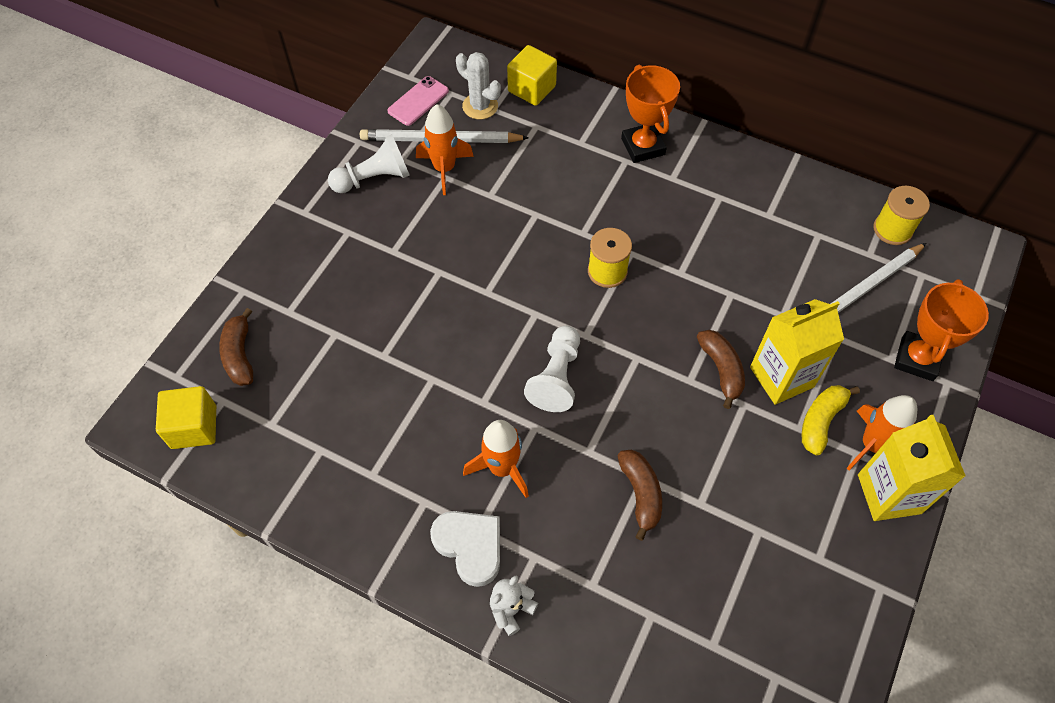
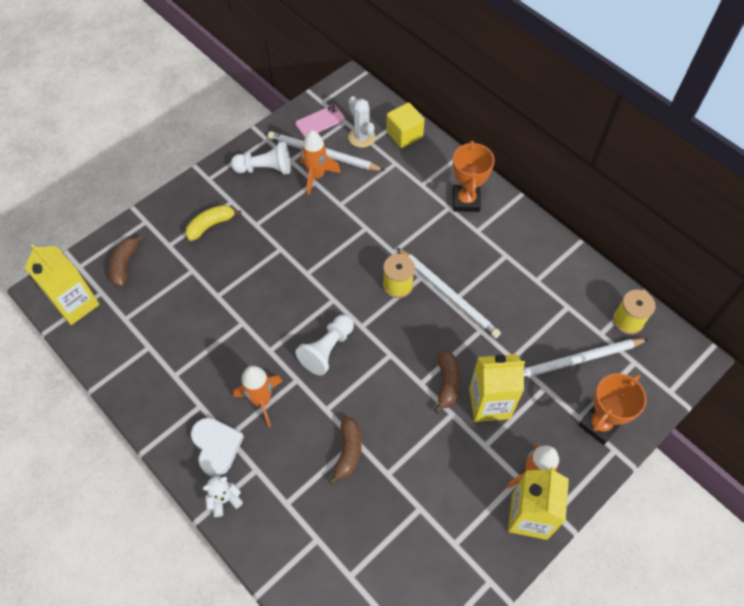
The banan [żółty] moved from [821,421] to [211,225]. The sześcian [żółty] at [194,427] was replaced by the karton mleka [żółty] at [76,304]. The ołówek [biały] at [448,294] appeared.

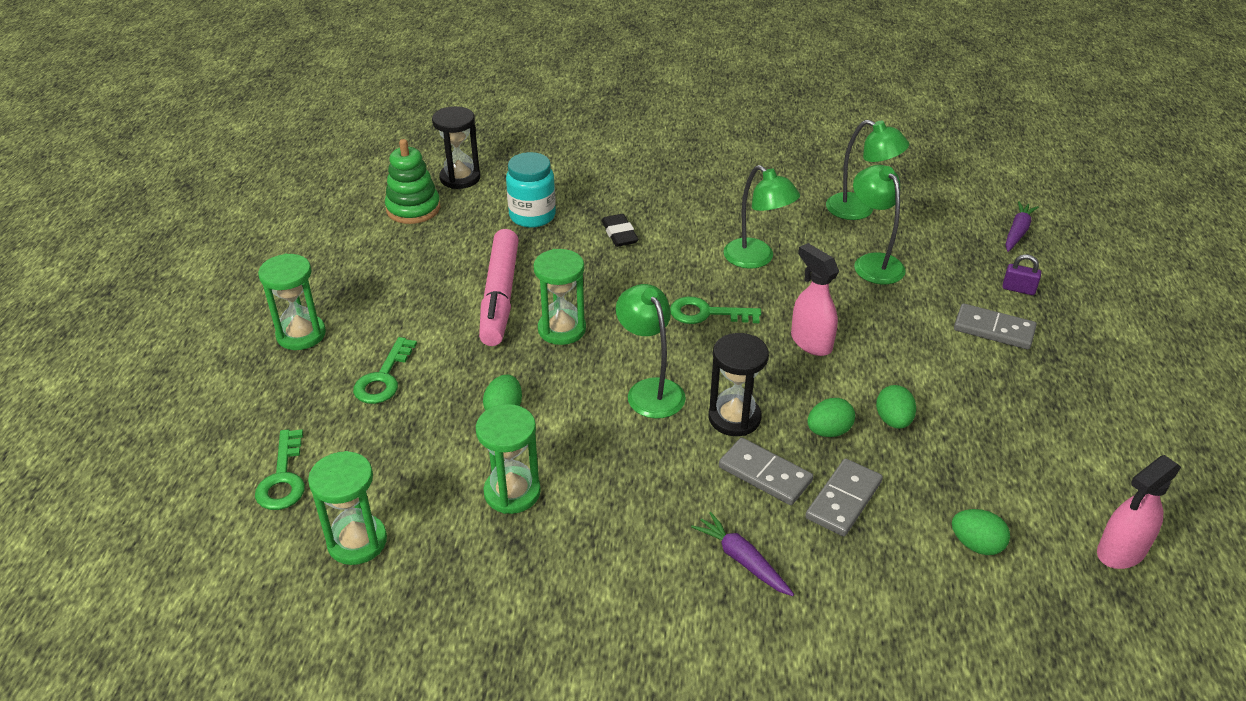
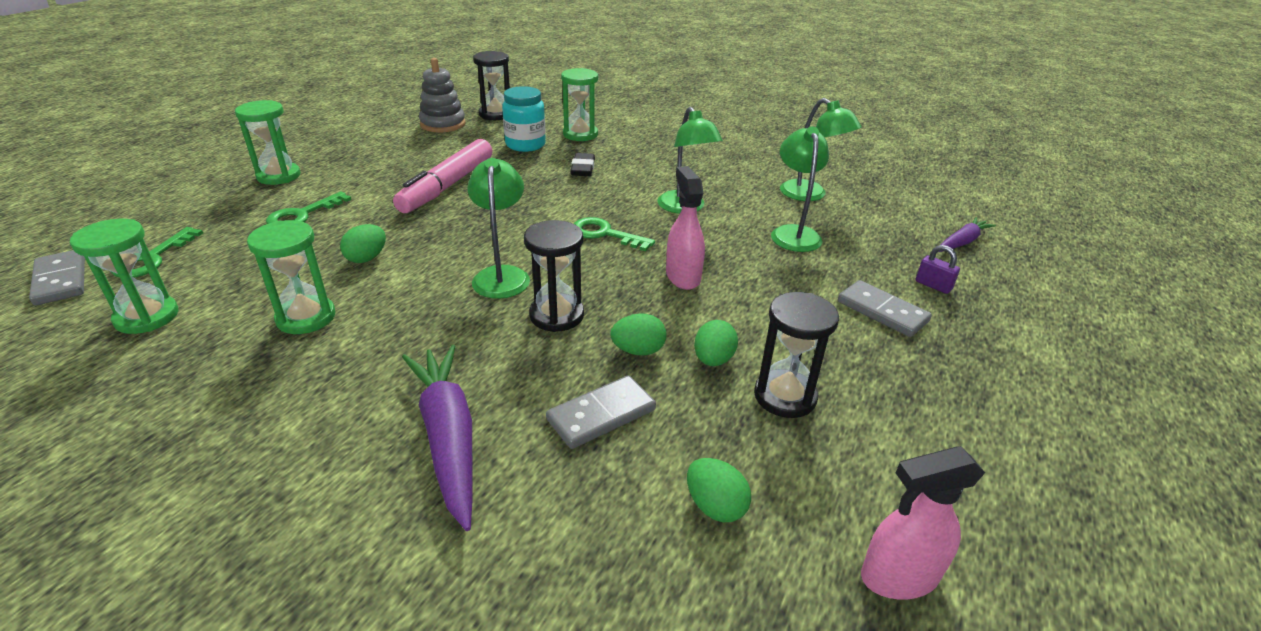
The zabawka nakładanka [zielony] at [413,209] became the zabawka nakładanka [szary] at [443,124]. The klepsydra [zielony] moved from [562,329] to [580,134]. The kostka domina [szary] moved from [765,474] to [61,280]. The marchewka [fioletowy] at [742,560] changed to 1.74 times the size. The klepsydra [czarny] at [785,396] appeared.

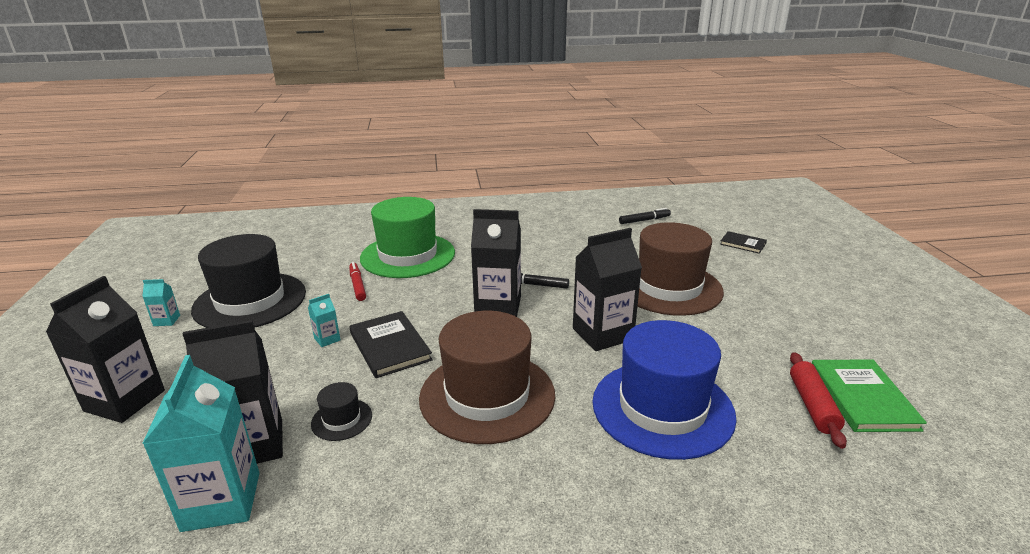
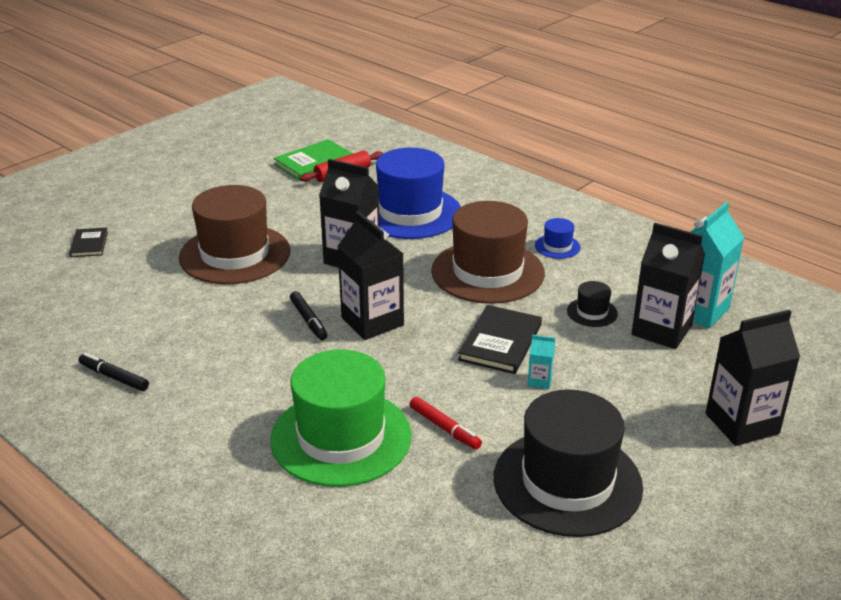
The flamaster [czarny] moved from [644,220] to [114,377]. The flamaster [czerwony] at [357,285] turned 75 degrees counterclockwise. The karton mleka [turkusowy] at [167,320] disappeared. The kapelusz [niebieski] at [557,246] appeared.

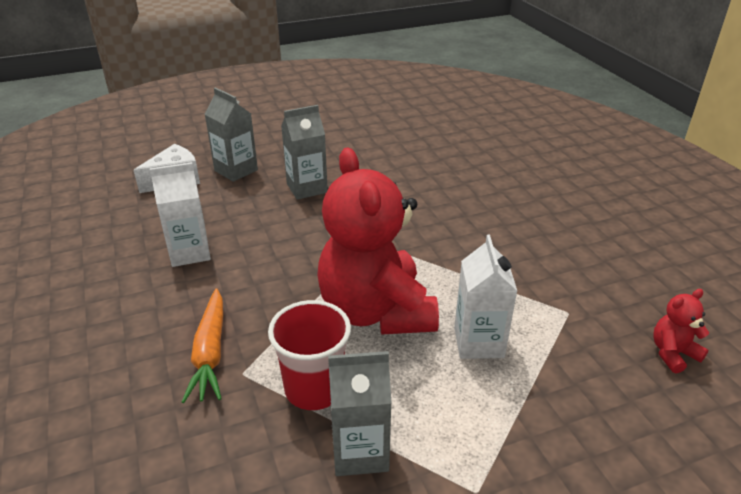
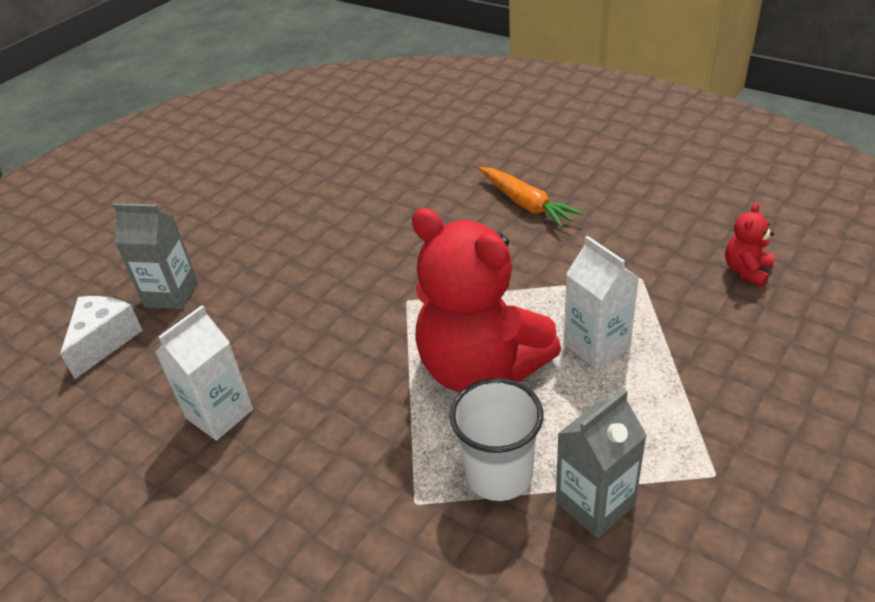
The karton mleka [szary] at [307,188] disappeared. The marchewka [pomarańczowy] moved from [210,352] to [526,204]. The szklanka [czerwony] at [314,388] became the szklanka [biały] at [499,474].

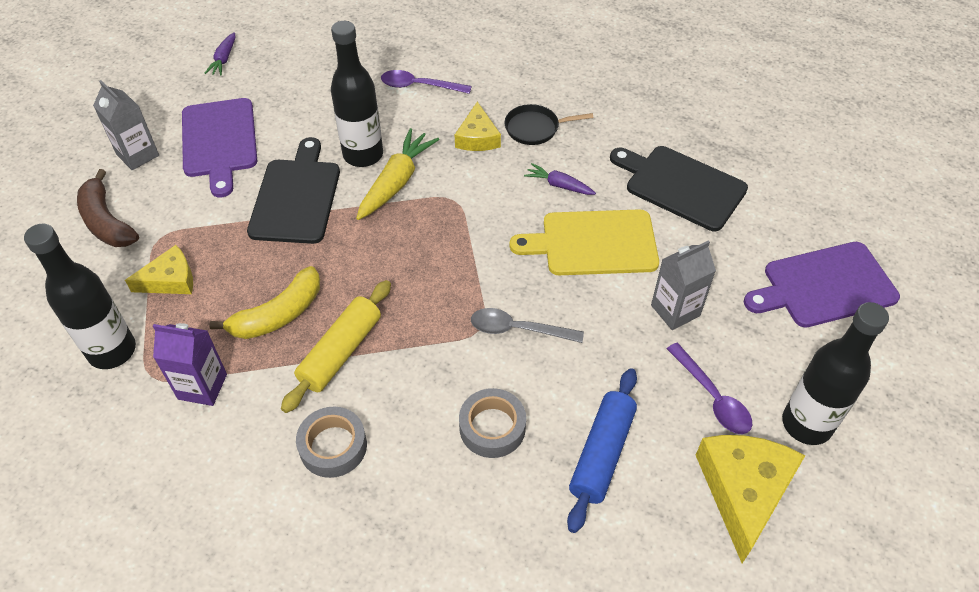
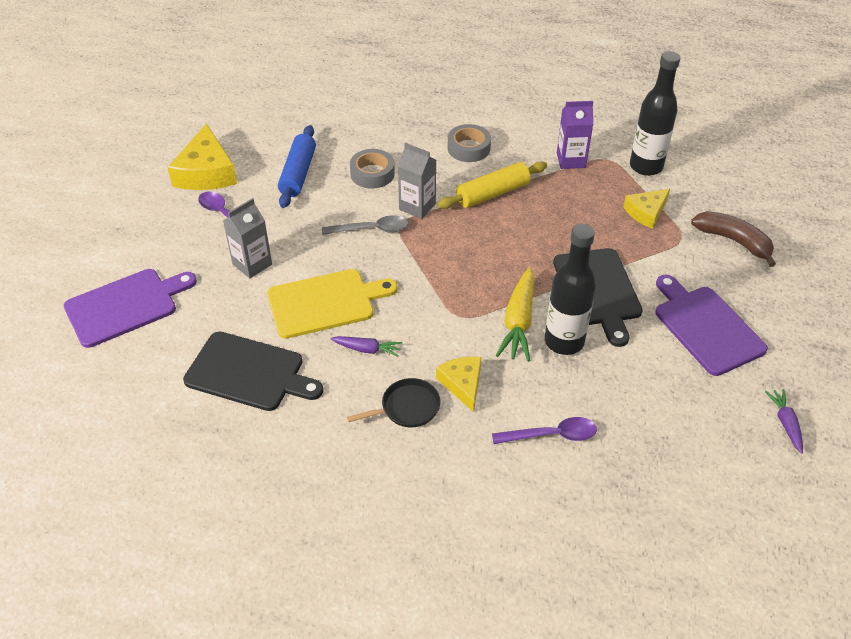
The karton mleka [szary] moved from [138,155] to [417,206]. The banan [żółty] at [278,314] disappeared. The wałek do ciasta [żółty] at [340,352] turned 45 degrees clockwise. The butelka [czarny] at [806,424] disappeared.

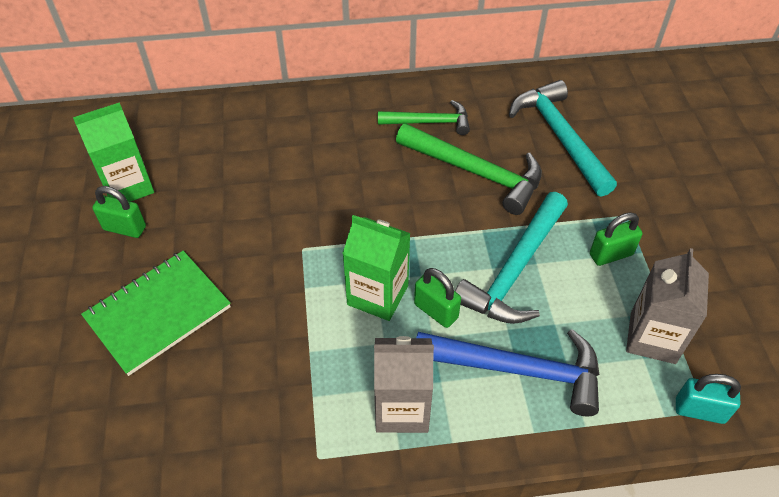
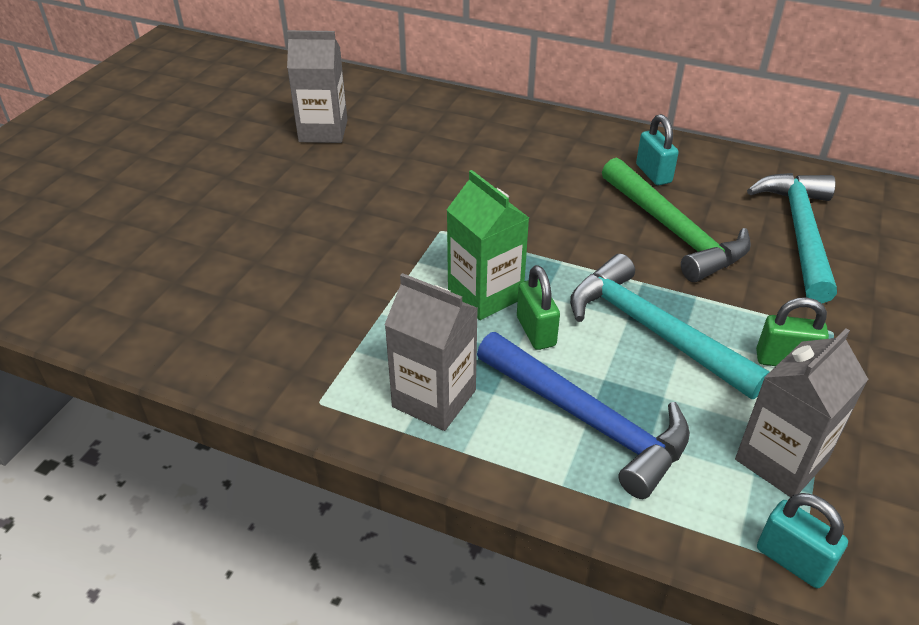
The młotek [zielony] at [429,122] was replaced by the kłódka [turkusowy] at [653,174]. The karton mleka [zielony] at [128,186] became the karton mleka [szary] at [323,131]. The kłódka [zielony] at [124,228] disappeared. The młotek [turkusowy] at [514,270] turned 75 degrees clockwise. The zeszyt [zielony] at [158,313] disappeared.

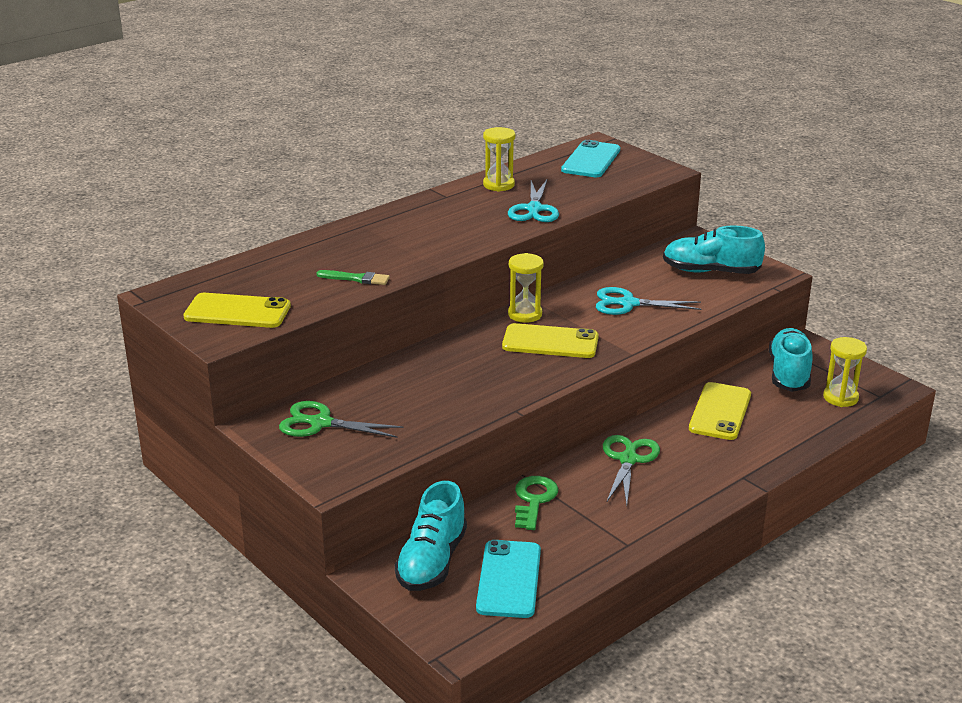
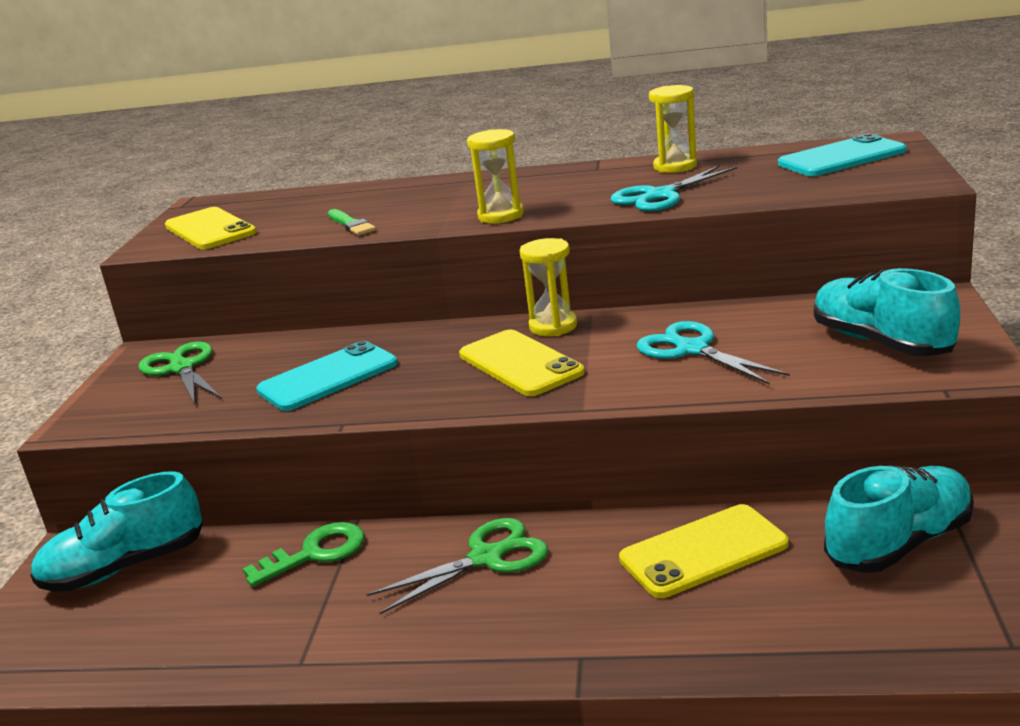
The klepsydra [żółty] moved from [840,398] to [501,216]. The telefon [turkusowy] moved from [508,579] to [328,377].

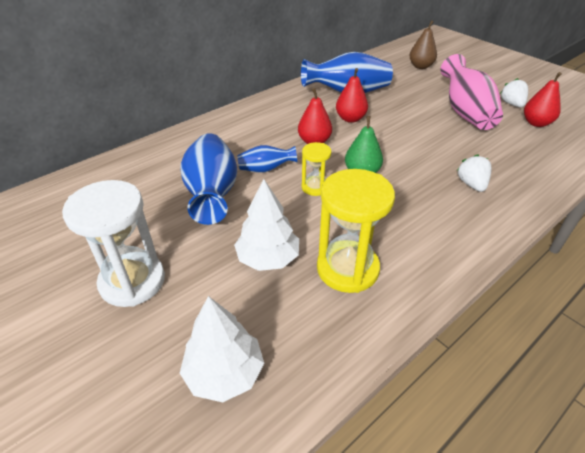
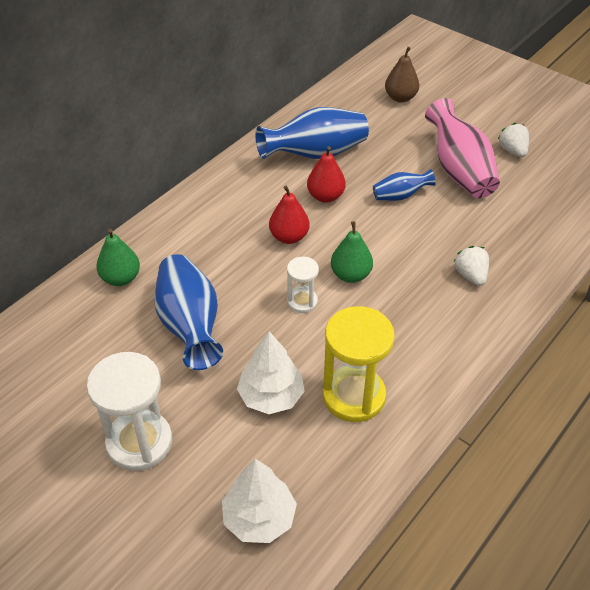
The gruszka [czerwony] at [536,123] disappeared. The klepsydra [żółty] at [315,187] became the klepsydra [biały] at [302,301]. The wazon [niebieski] moved from [266,169] to [400,196]. The gruszka [zielony] at [121,278] appeared.

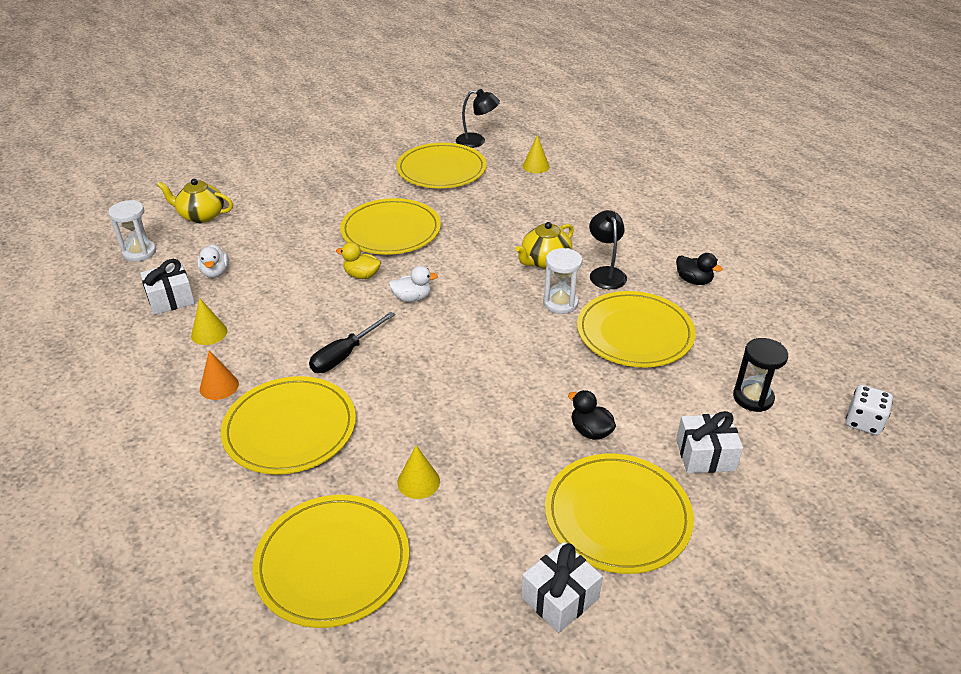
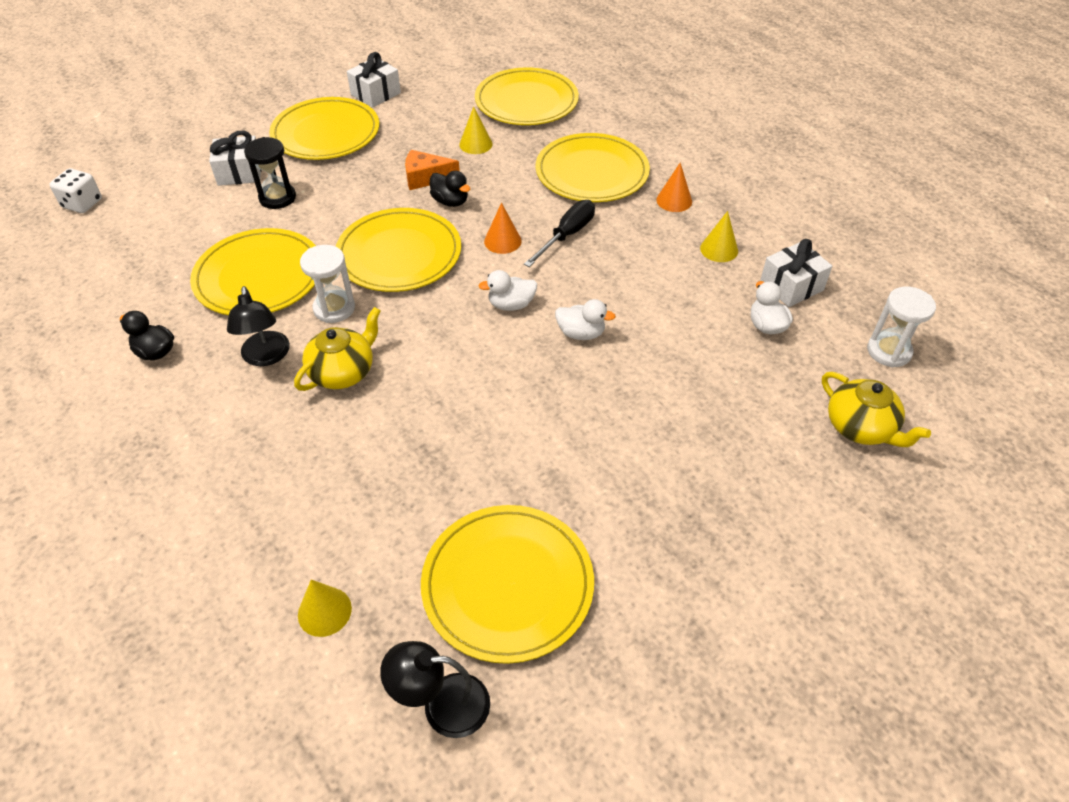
The imbryk [żółty] at [201,216] turned 45 degrees clockwise. The talerz [żółty] moved from [391,230] to [399,254]. The kaczka [żółty] at [362,275] became the kaczka [biały] at [581,333]. The klepsydra [czarny] moved from [753,398] to [277,198]. The kaczka [czarny] moved from [590,431] to [450,201]. The ser [pomarańczowy] at [426,178] appeared. The stożek [pomarańczowy] at [502,241] appeared.

